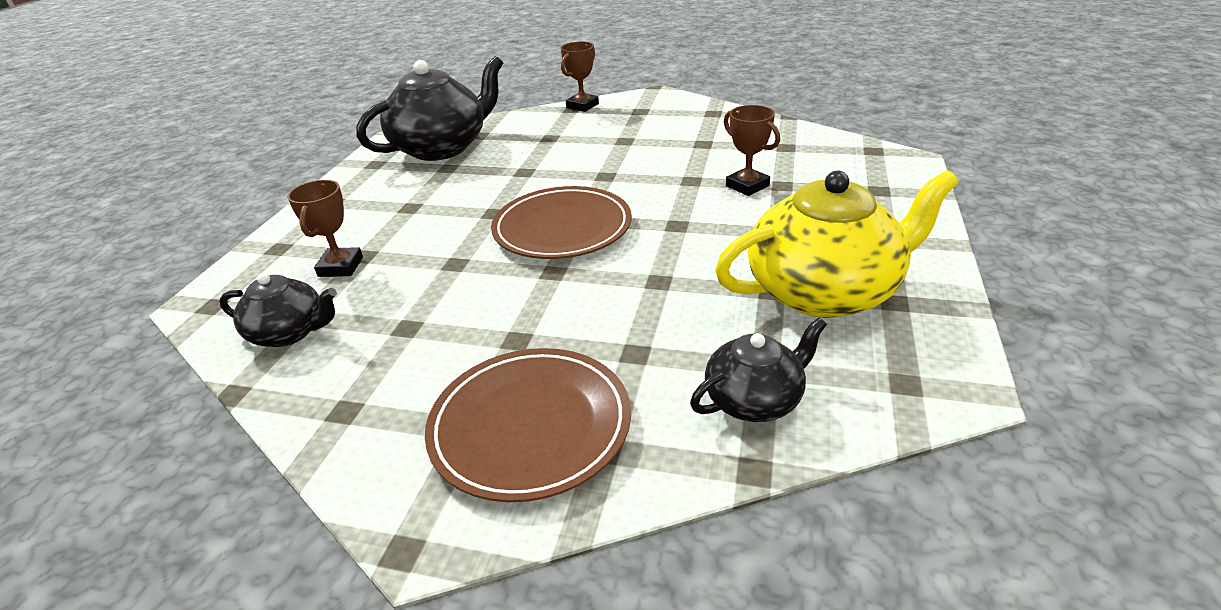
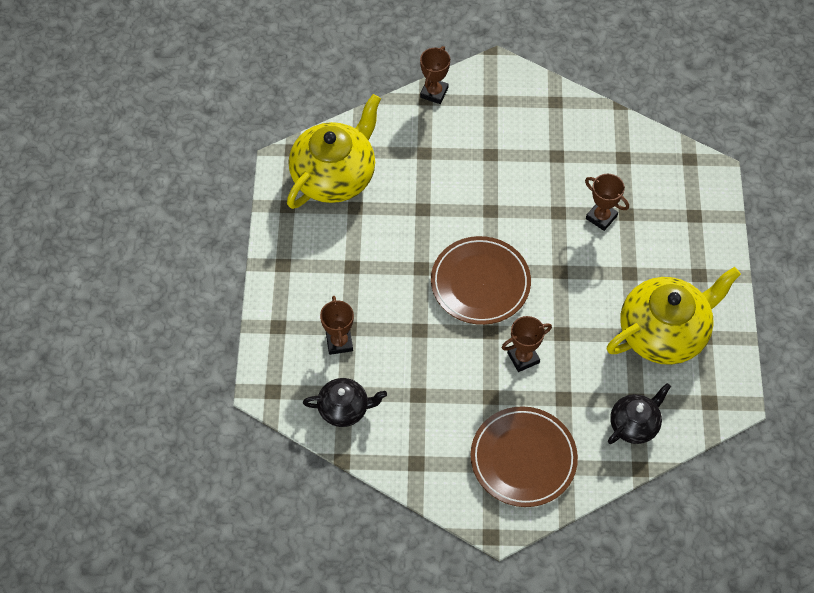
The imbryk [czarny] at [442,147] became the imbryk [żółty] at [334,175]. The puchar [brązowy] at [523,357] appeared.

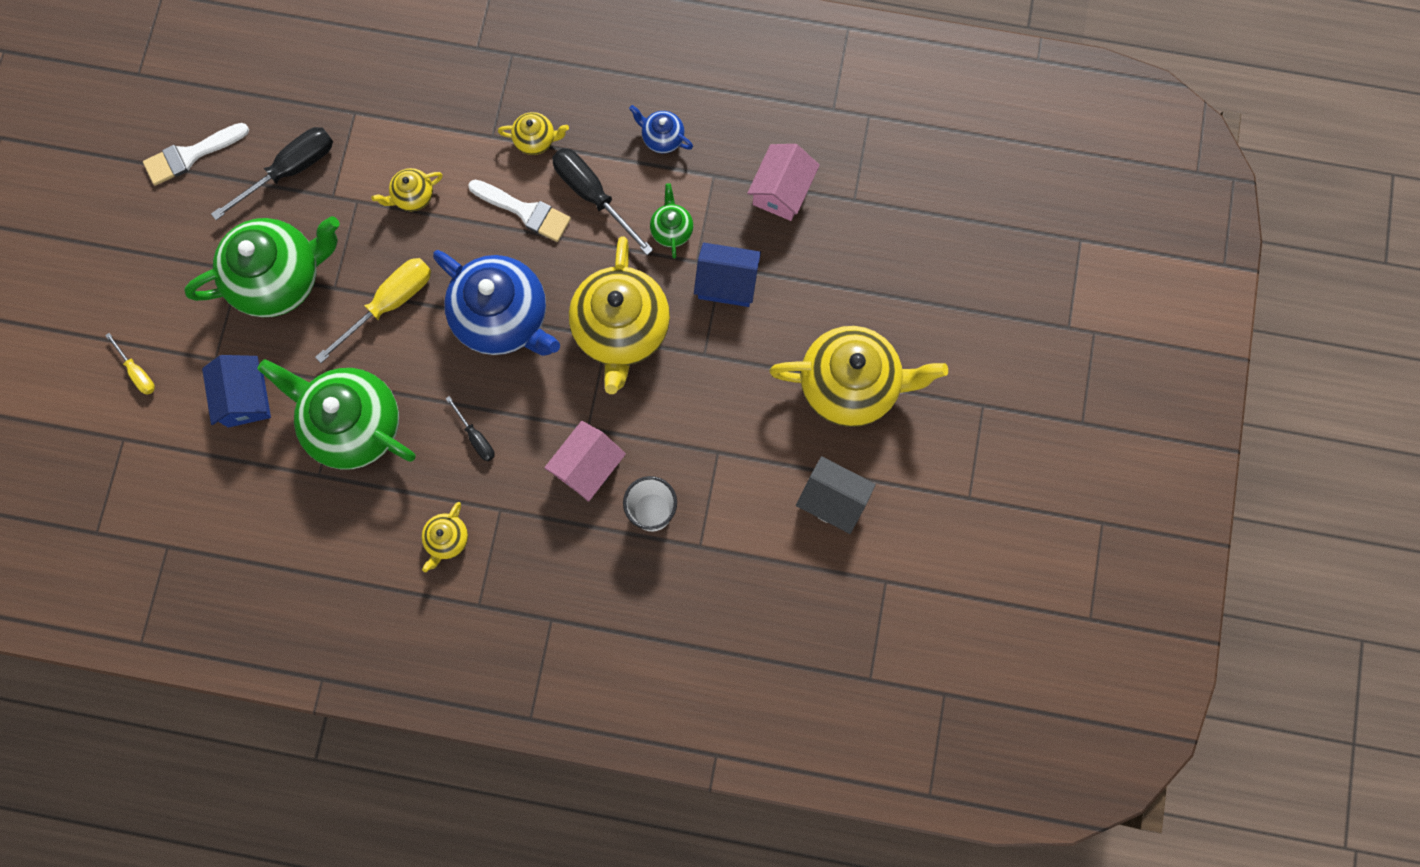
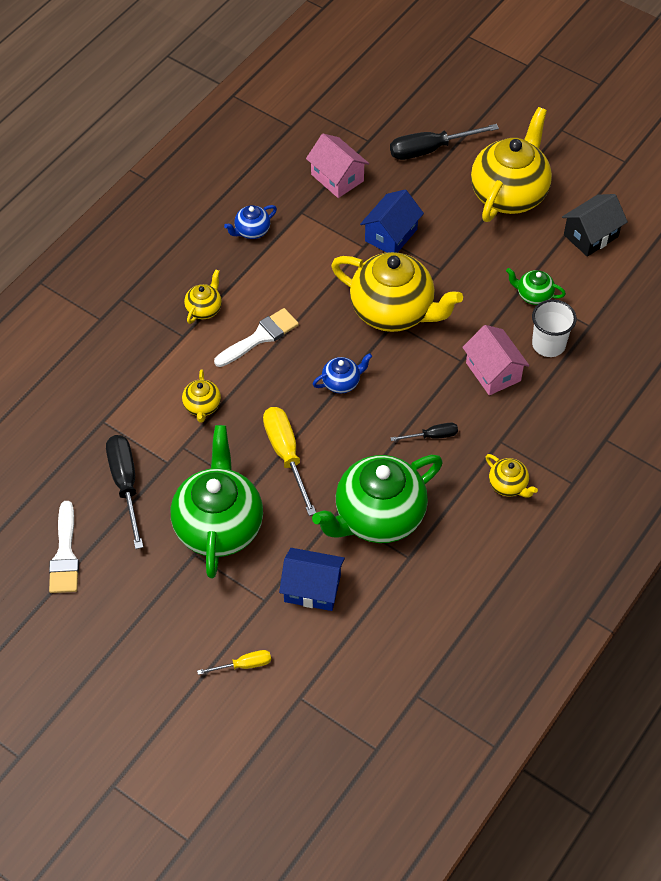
The śrubokręt [czarny] moved from [593,195] to [430,149]. The imbryk [zielony] moved from [671,230] to [533,295]. The imbryk [niebieski] at [503,318] changed to 0.45 times the size.

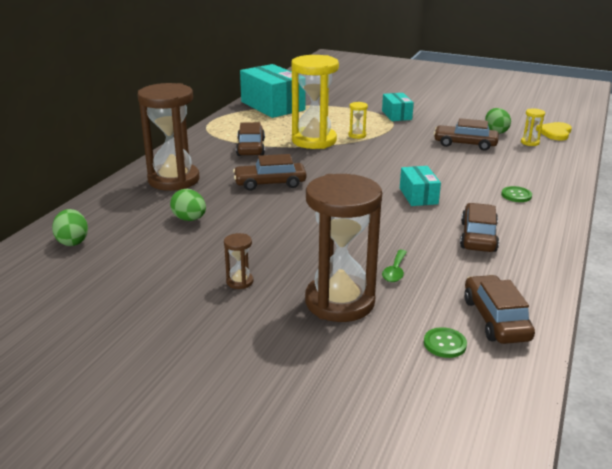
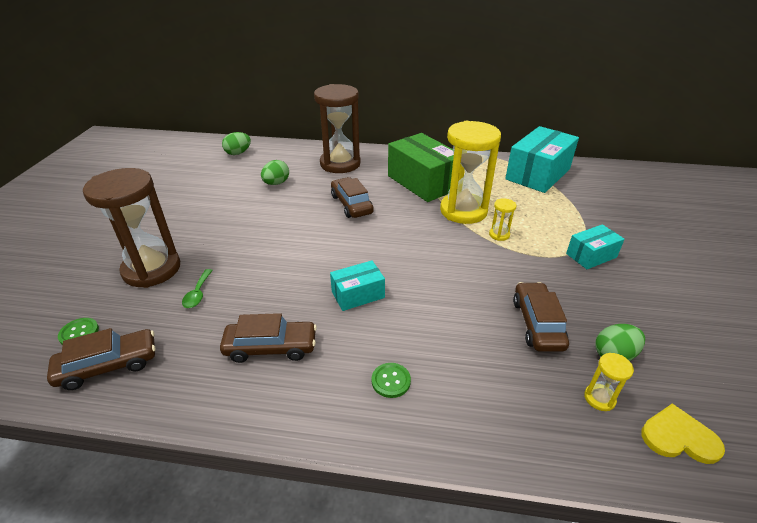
The samochód [brązowy] at [251,147] was replaced by the pudełko [zielony] at [423,182]. The klepsydra [brązowy] at [239,282] disappeared. The łyżka [zielony] at [395,271] turned 90 degrees counterclockwise.

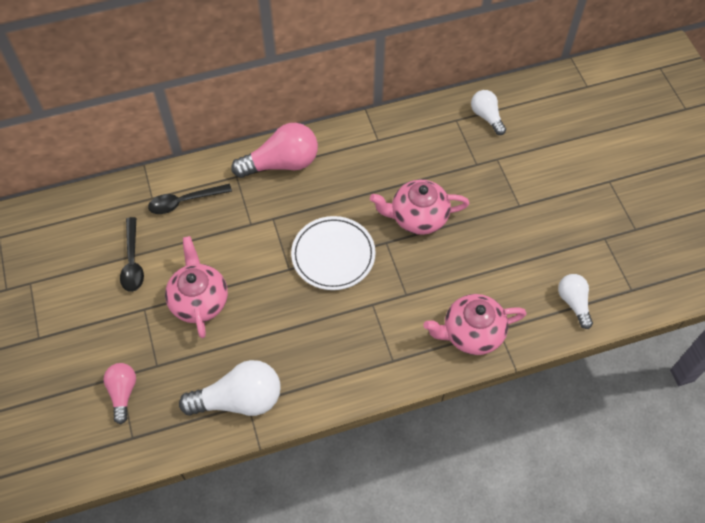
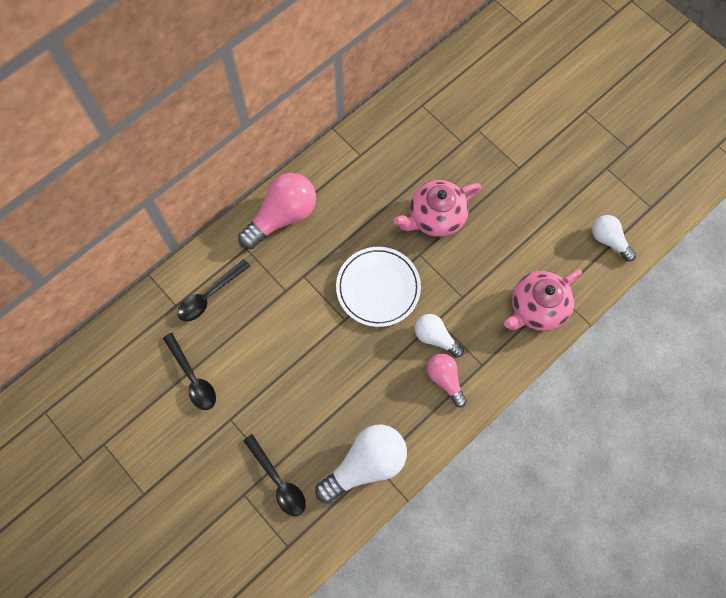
The żarówka [biały] moved from [486,117] to [435,338]. The imbryk [różowy] at [199,300] disappeared. The żarówka [różowy] moved from [123,393] to [445,380]. The łyżka [czarny] at [278,481] appeared.

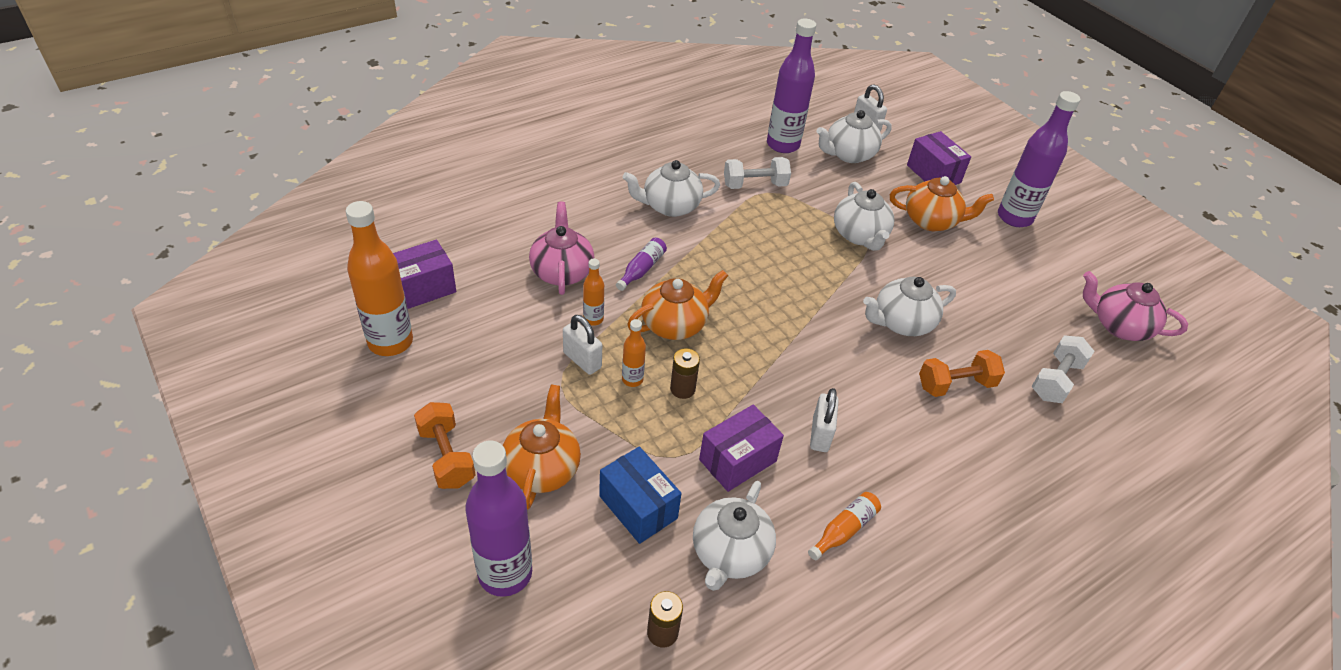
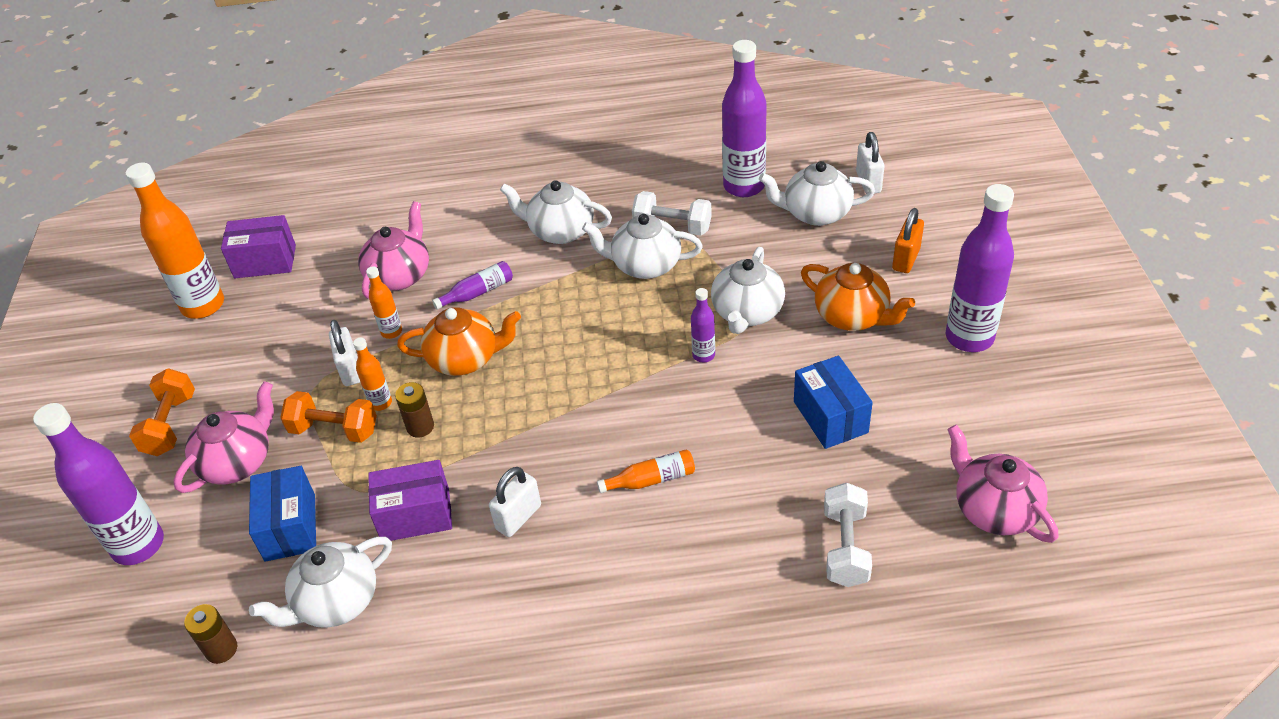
The pudełko [fioletowy] at [933,174] was replaced by the kłódka [pomarańczowy] at [906,259]. The imbryk [biały] moved from [901,323] to [644,265]. The hantel [biały] at [1056,380] turned 60 degrees counterclockwise. The hantel [pomarańczowy] moved from [955,385] to [334,430]. The imbryk [pomarańczowy] at [542,468] became the imbryk [różowy] at [238,462]. The butelka [pomarańczowy] moved from [844,530] to [651,479]. The butelka [fioletowy] at [703,355] appeared. The pudełko [niebieski] at [830,417] appeared.

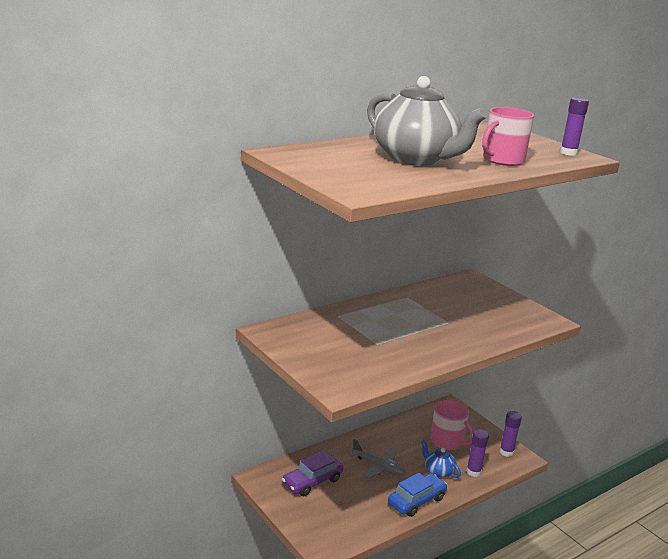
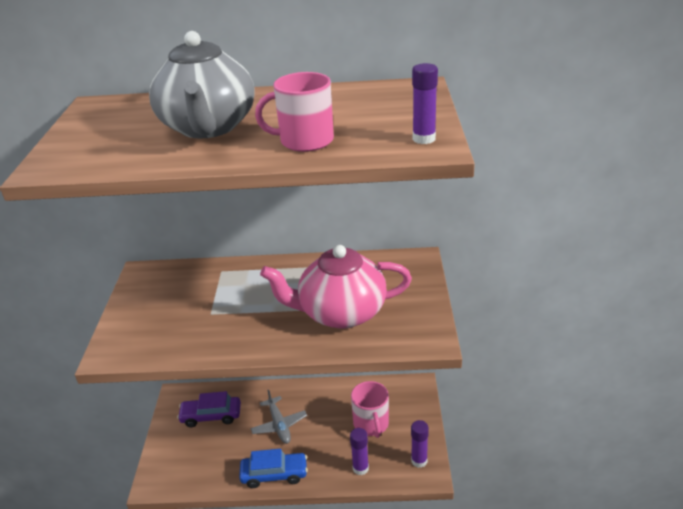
The imbryk [niebieski] at [438,471] disappeared. The imbryk [różowy] at [341,313] appeared.

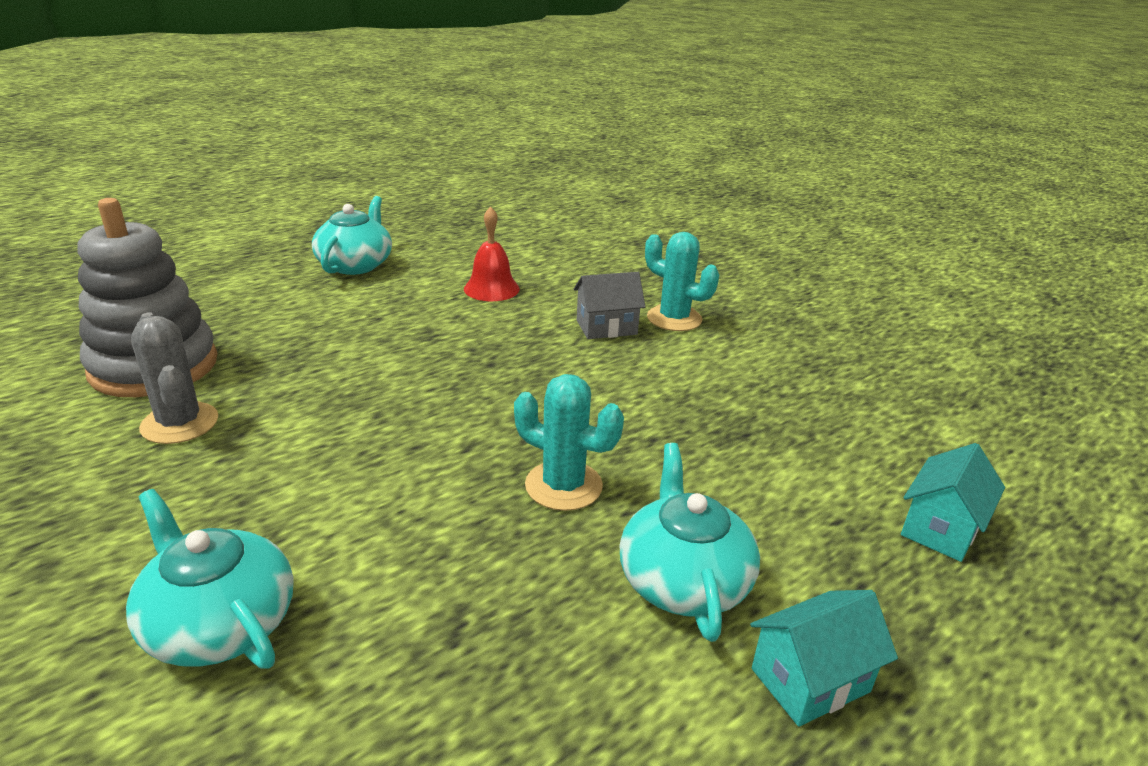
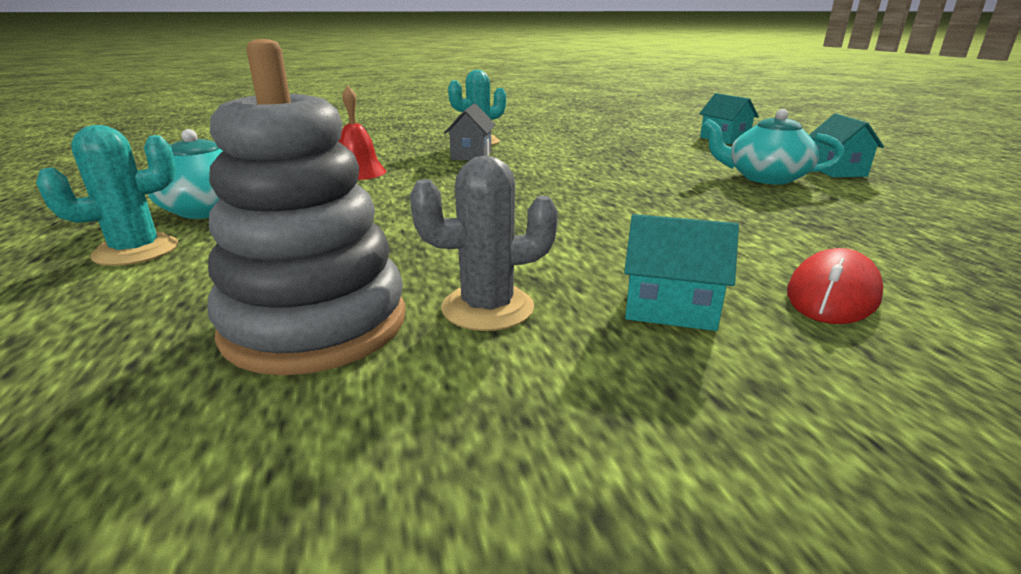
The kaktus [turkusowy] moved from [563,486] to [136,251]. The imbryk [turkusowy] at [219,623] was replaced by the myszka [czerwony] at [832,294]. The domek [turkusowy] at [670,309] appeared.

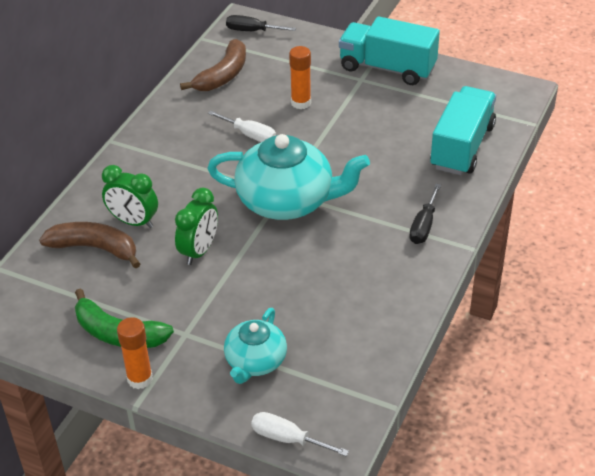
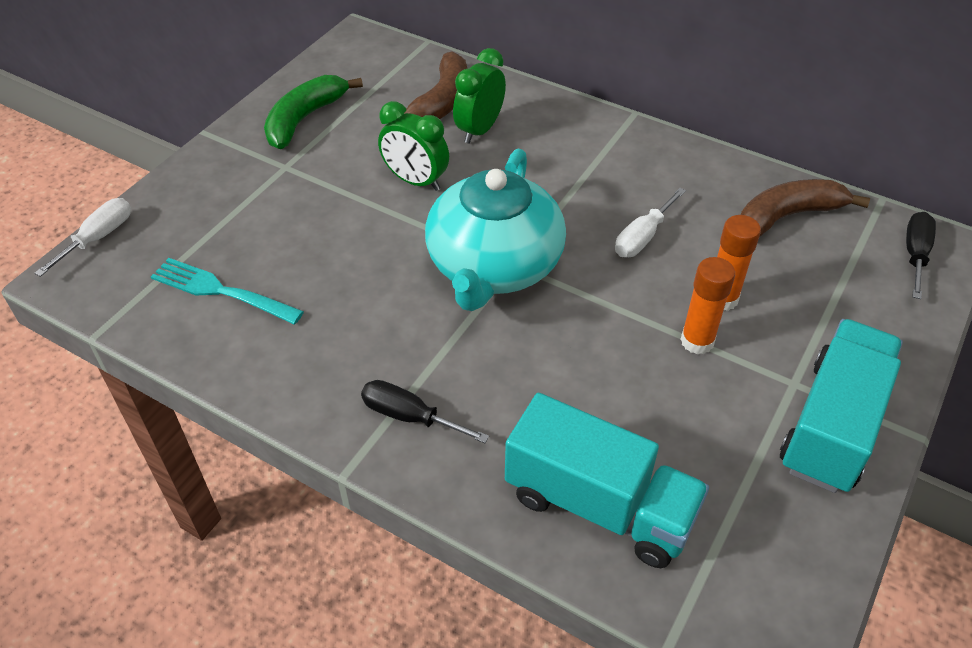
The banan [brązowy] at [223,75] turned 120 degrees clockwise. The imbryk [turkusowy] at [255,361] disappeared. The klej w sztyfcie [pomarańczowy] moved from [140,379] to [697,341]. The widelec [turkusowy] at [222,291] appeared.

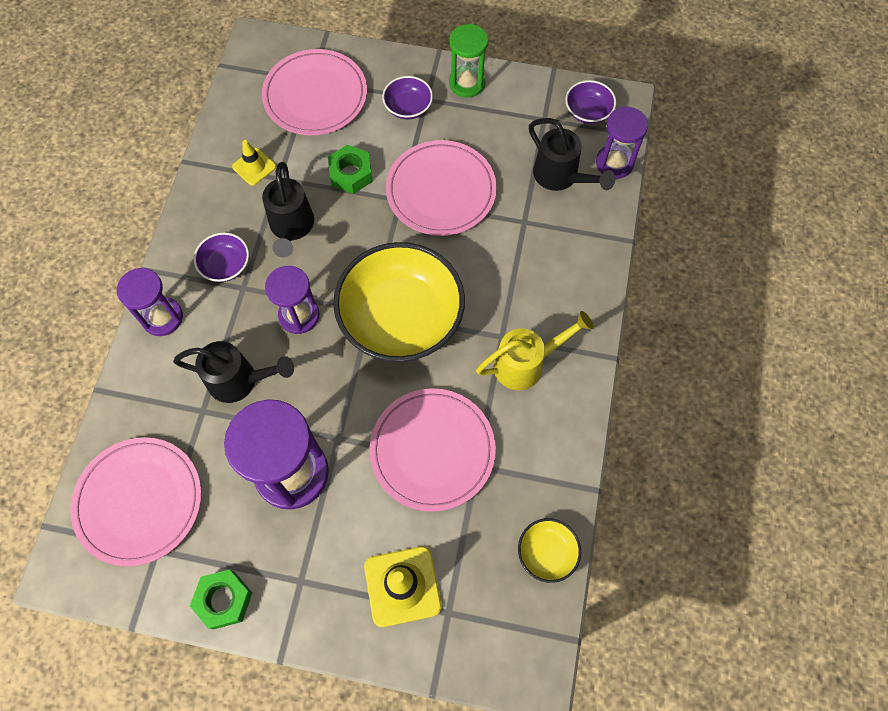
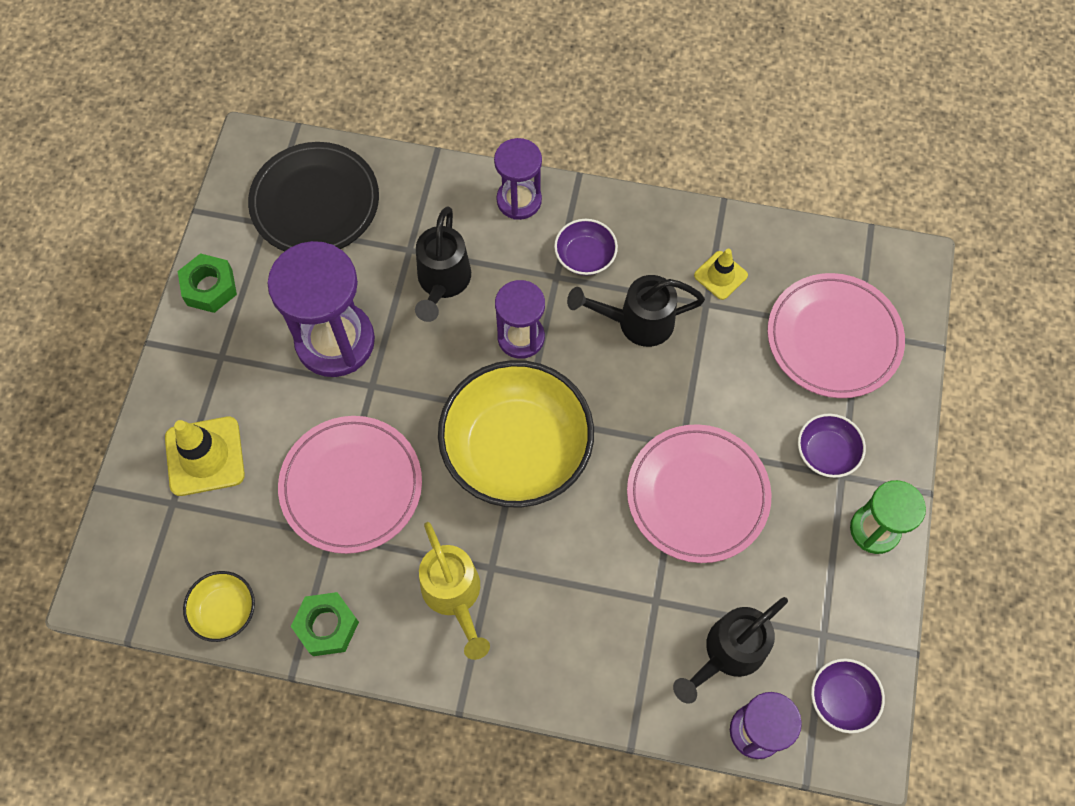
The nakrętka [zielony] moved from [351,174] to [327,626]. The talerz [różowy] at [139,501] became the talerz [czarny] at [315,202].

